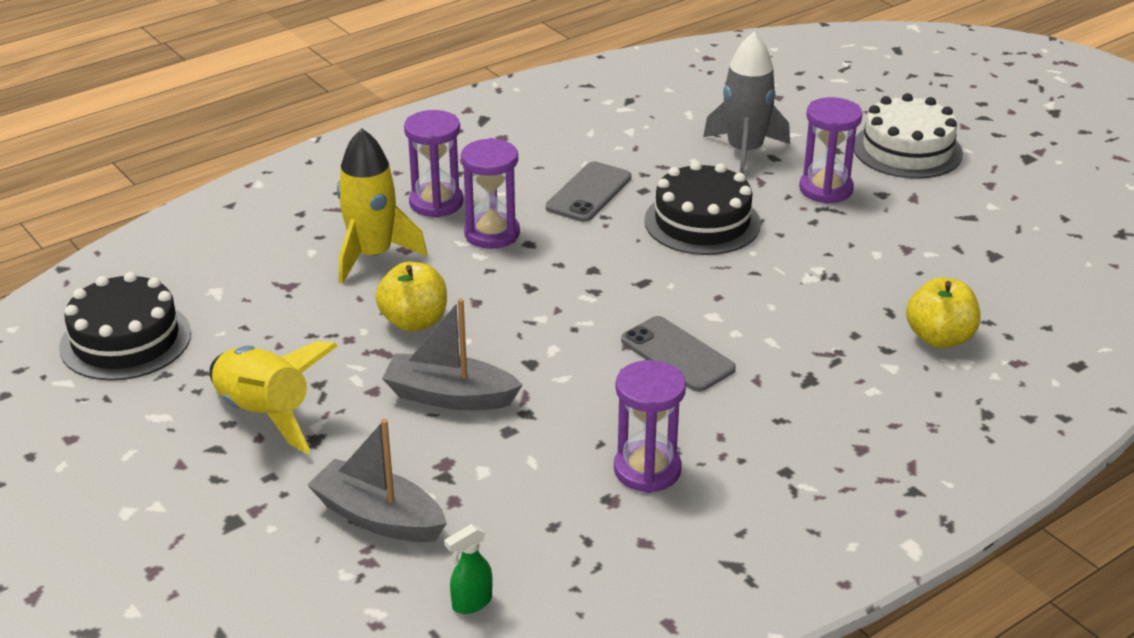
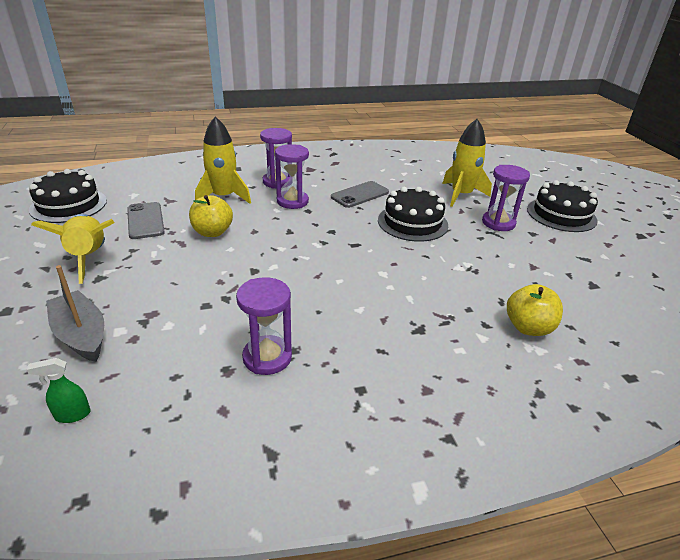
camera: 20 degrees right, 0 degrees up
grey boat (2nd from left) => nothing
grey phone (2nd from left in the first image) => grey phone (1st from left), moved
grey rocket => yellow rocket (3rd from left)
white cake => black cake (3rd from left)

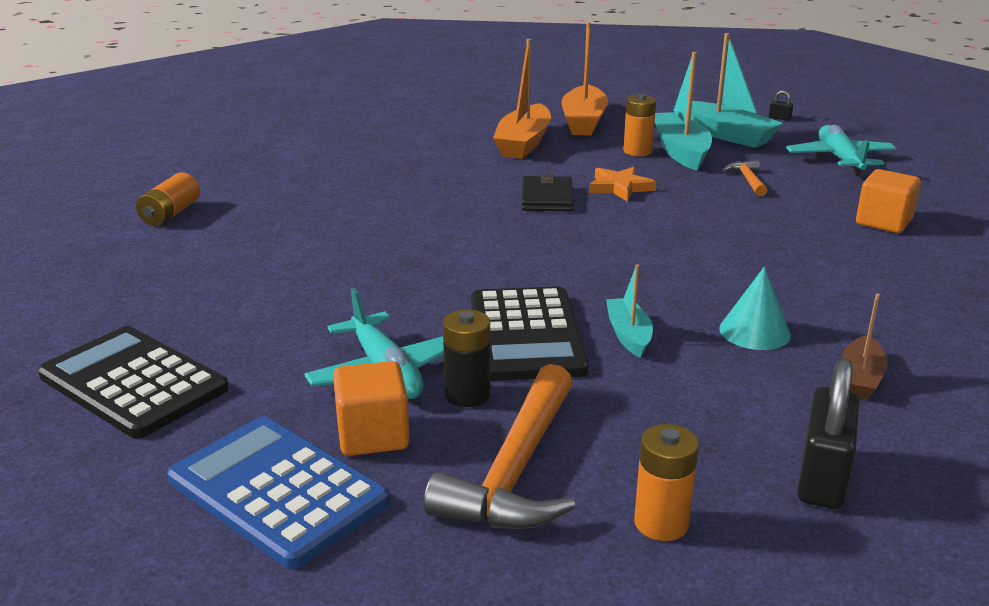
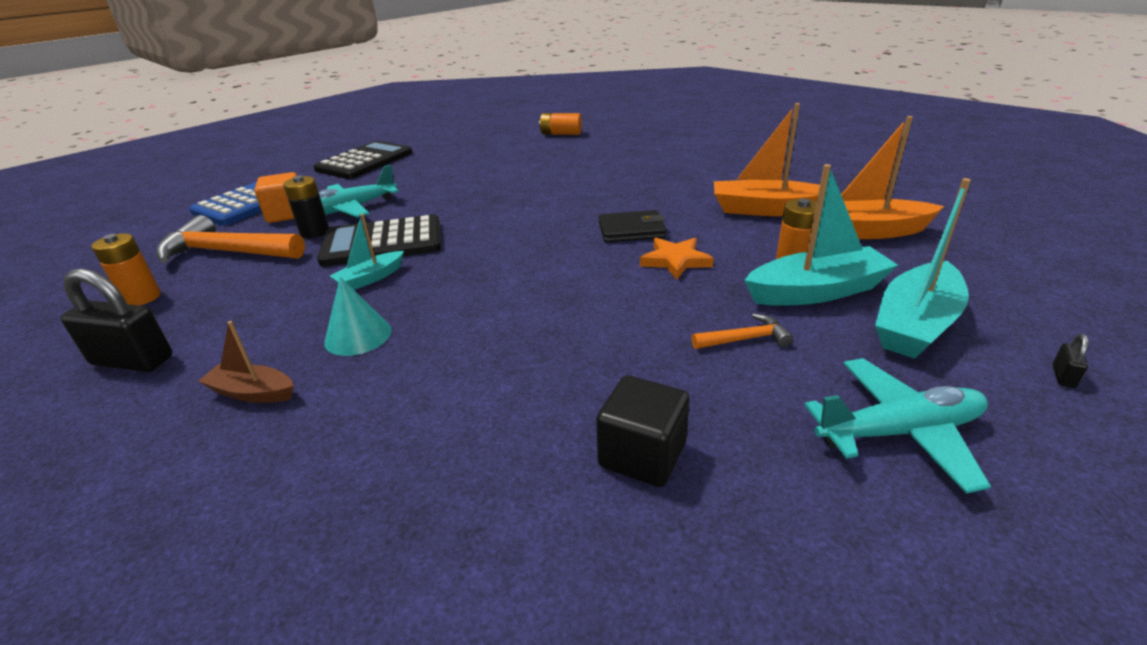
camera: 85 degrees right, 5 degrees up
turquoise boat (1st from left), 150 degrees clockwise
orange cube (2nd from left) => black cube

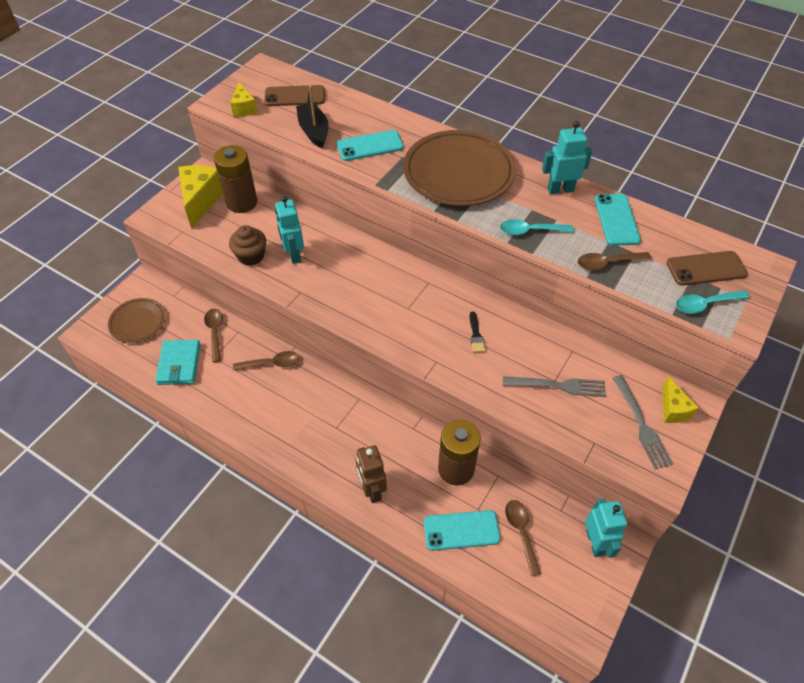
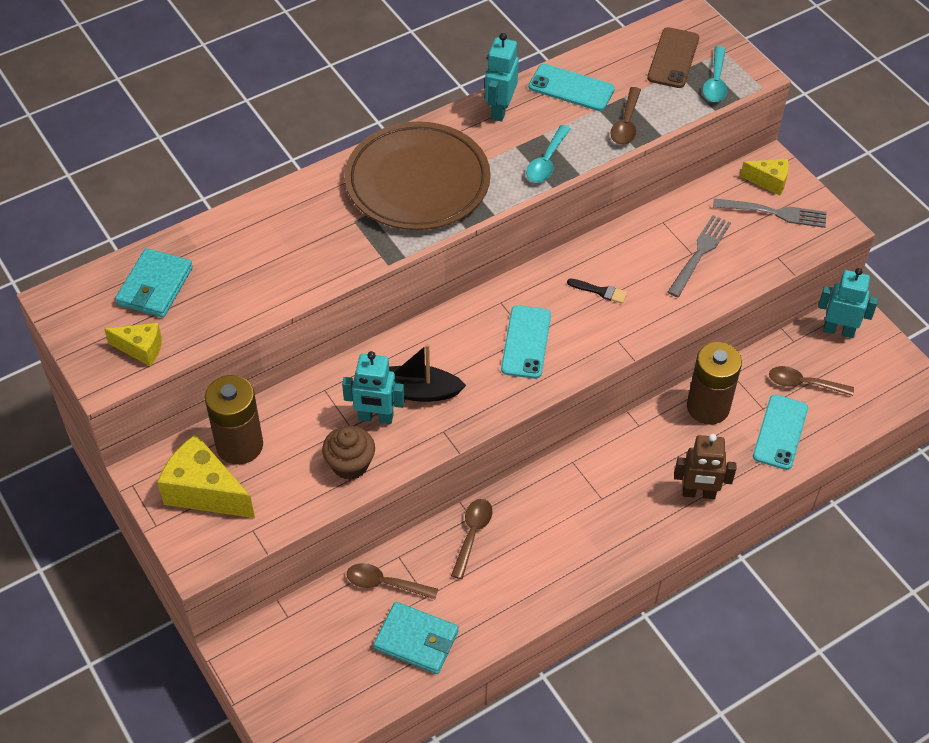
camera: 65 degrees left, 0 degrees up
brown plate (1st from left) => nothing
brown phone (1st from left) => turquoise wallet (1st from left)
black boat, moved
turquoise phone (1st from left), moved

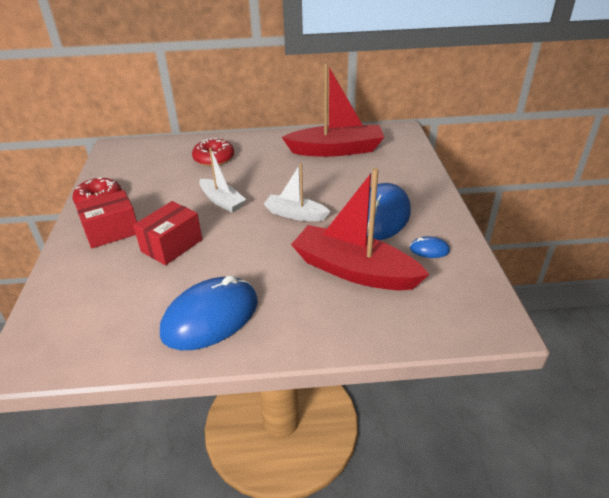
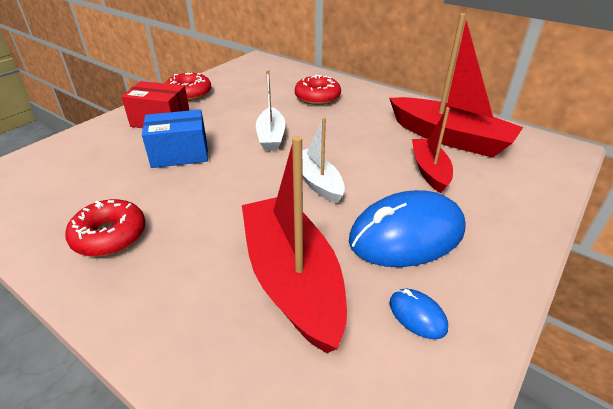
camera: 40 degrees right, 0 degrees up
red box (2nd from left) => blue box
blue mouse (1st from left) => red donut (1st from left)
nothing => red boat (2nd from left)

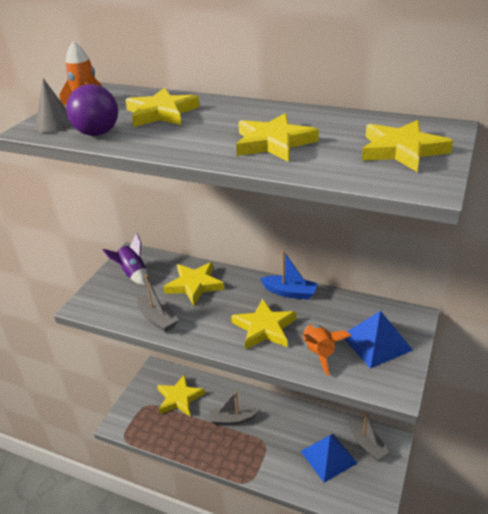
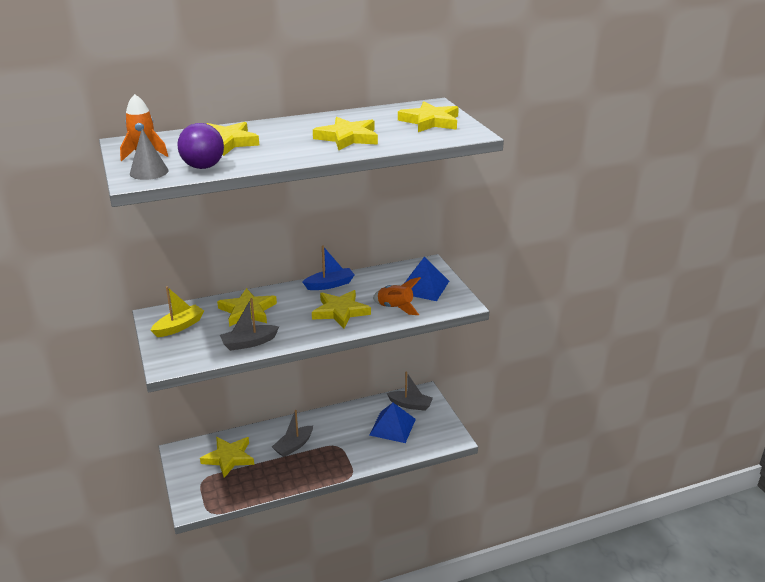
camera: 45 degrees left, 5 degrees down
purple rocket => yellow boat
grey boat (1st from left), 150 degrees clockwise

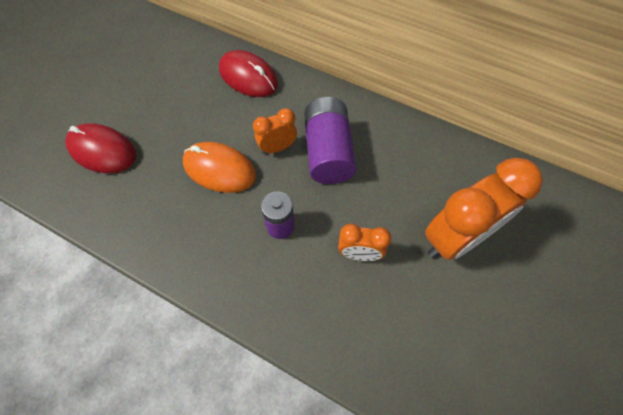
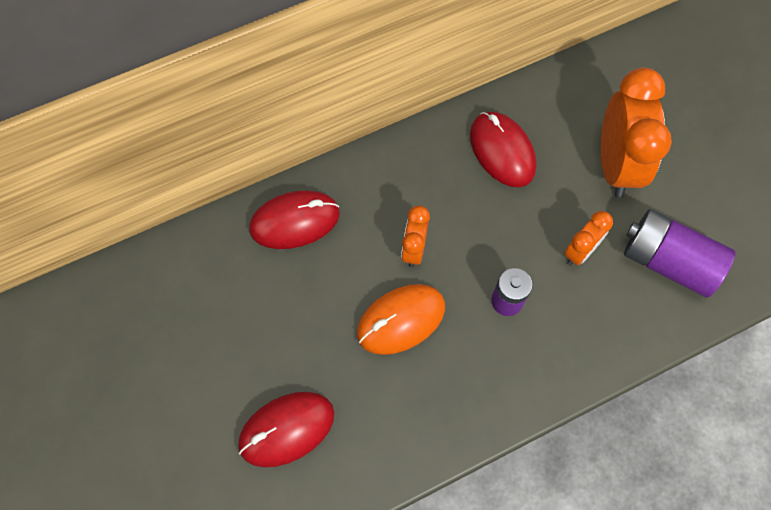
camera: 55 degrees left, 5 degrees up
purple battery (2nd from left), moved
nothing => red mouse (3rd from left)

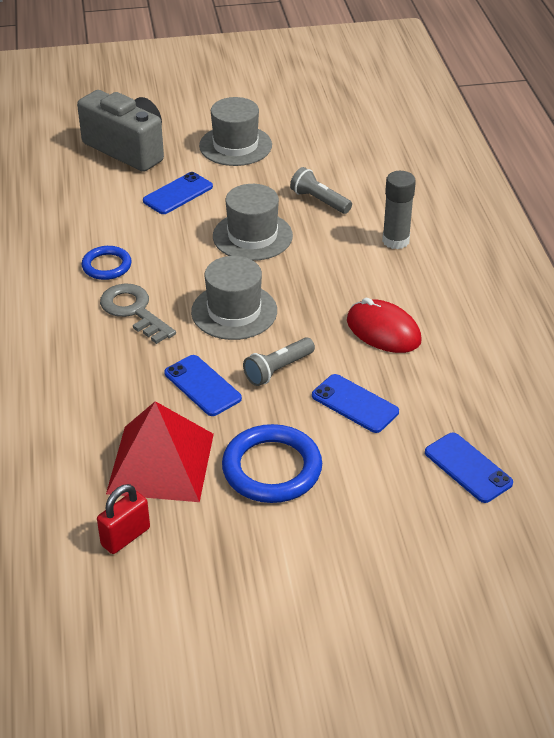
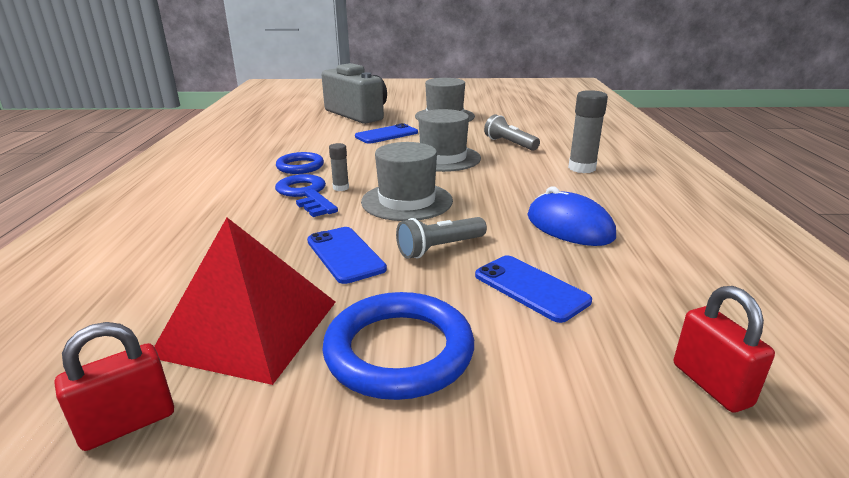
camera: 10 degrees right, 15 degrees down
grey key => blue key
red mouse => blue mouse
blue phone (4th from left) => red padlock (2nd from left)
nothing => grey glue stick (1st from left)

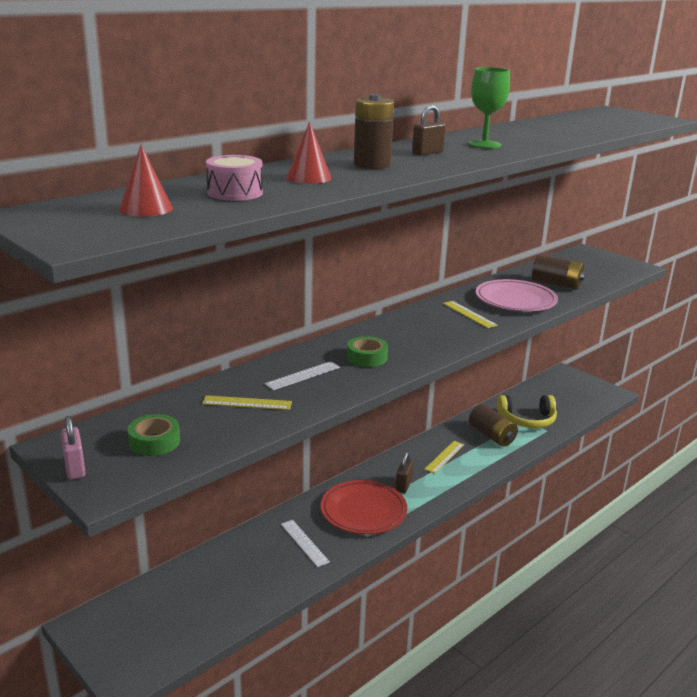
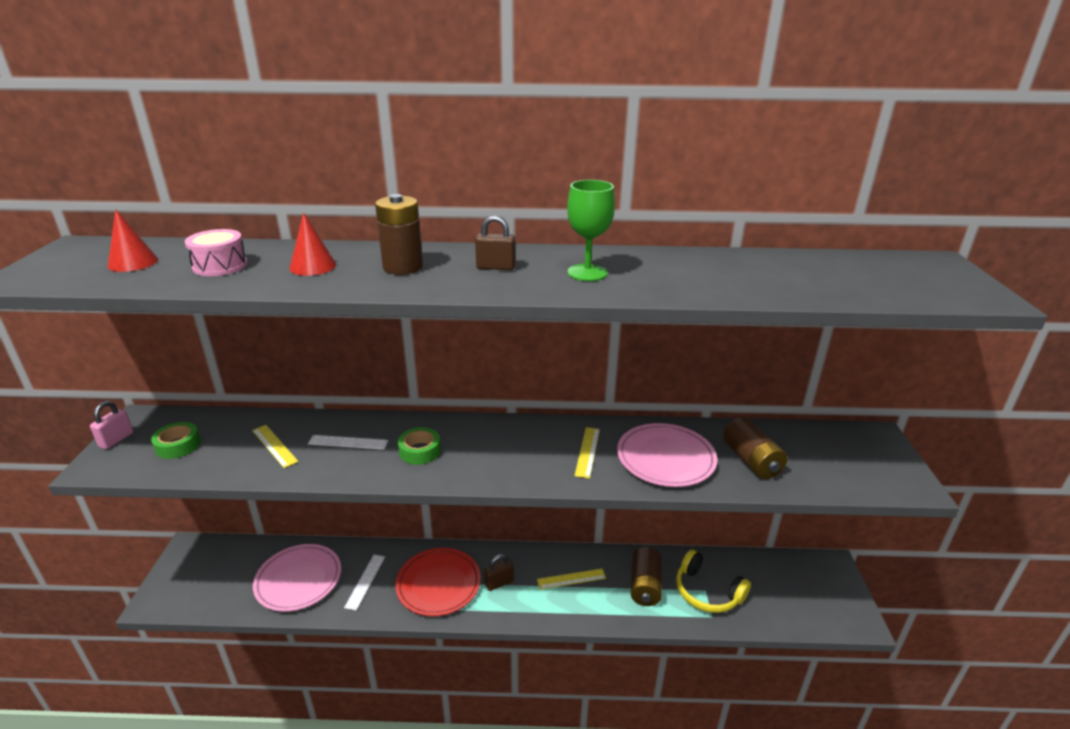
camera: 45 degrees right, 5 degrees up
nothing => pink plate (1st from left)

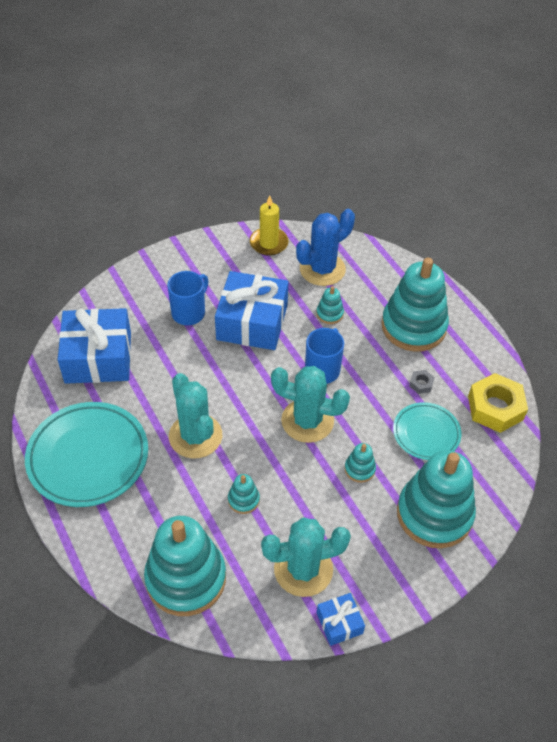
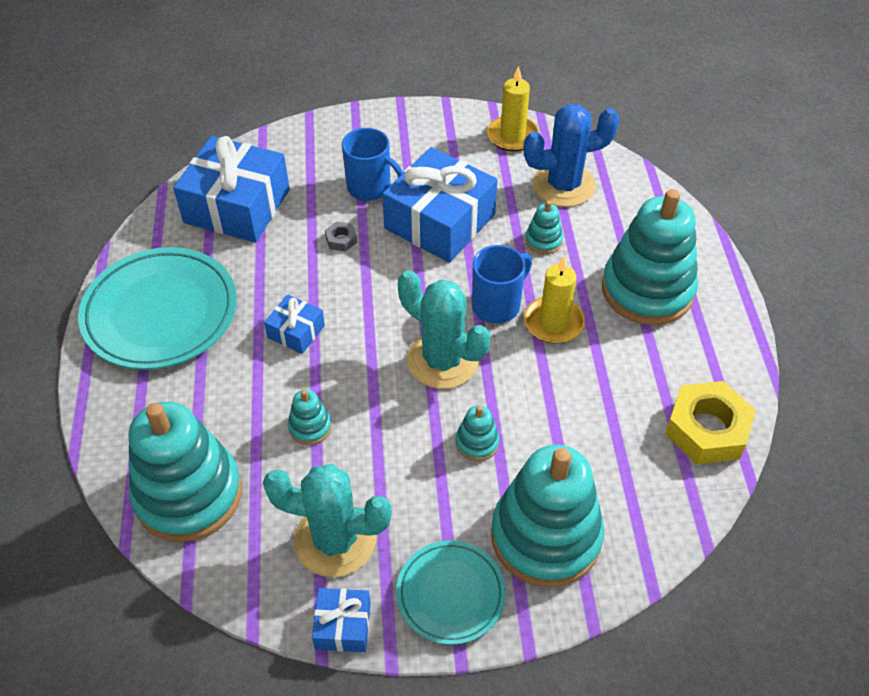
camera: 25 degrees right, 0 degrees up
blue mug (1st from left), 60 degrees clockwise
turquoise cactus (1st from left) => blue gift (2nd from left)
turquoise plate (2nd from left), moved
grey nut, moved
nothing => yellow candle (2nd from left)

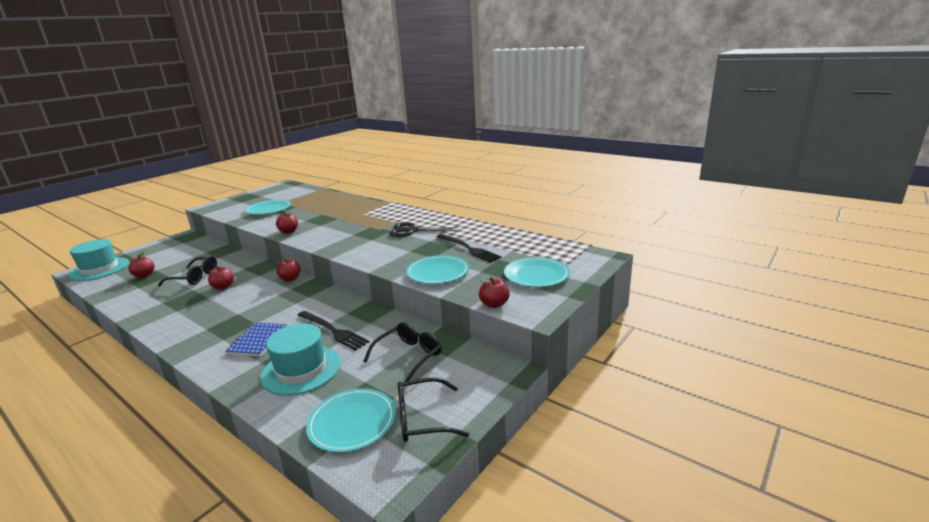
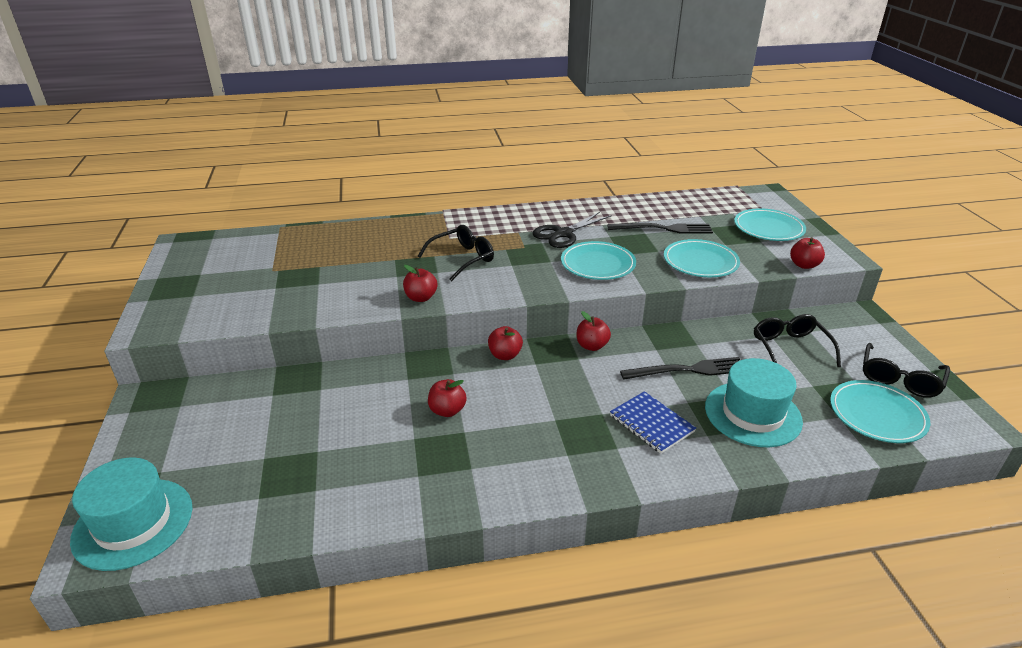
camera: 50 degrees left, 10 degrees up
red apple (1st from left in the first image) => red apple (4th from left), moved
black glasses (1st from left), moved
turquoise plate (1st from left), moved

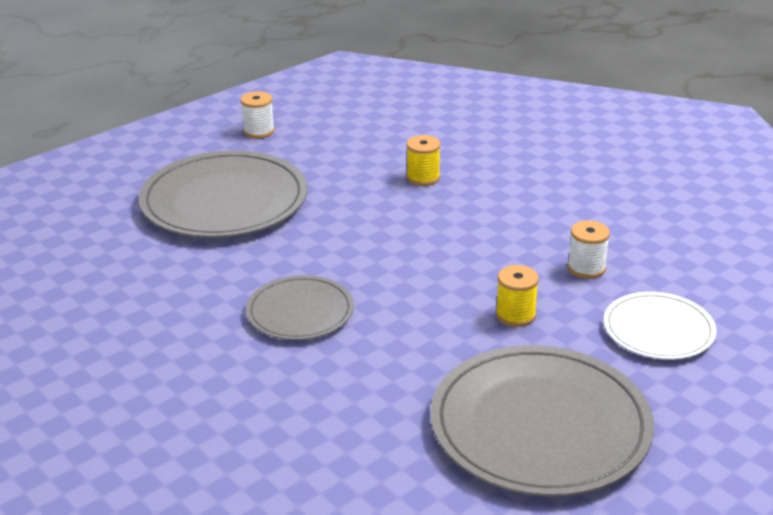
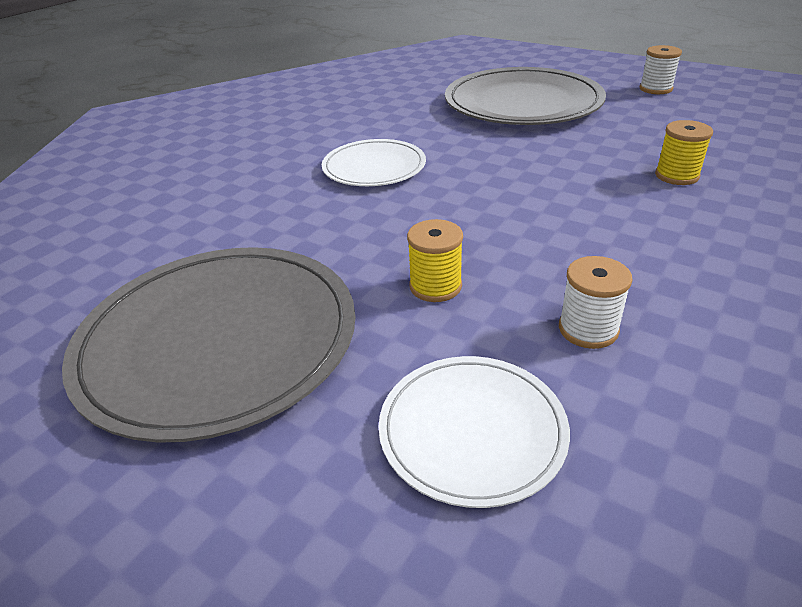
camera: 75 degrees right, 5 degrees up
grey plate (2nd from left) => white plate (1st from left)

